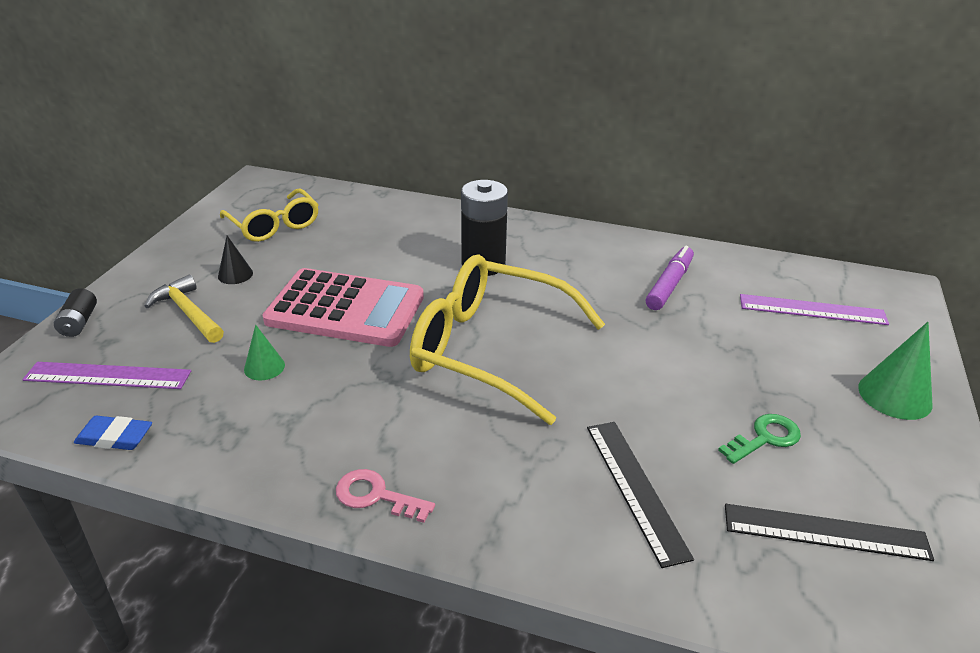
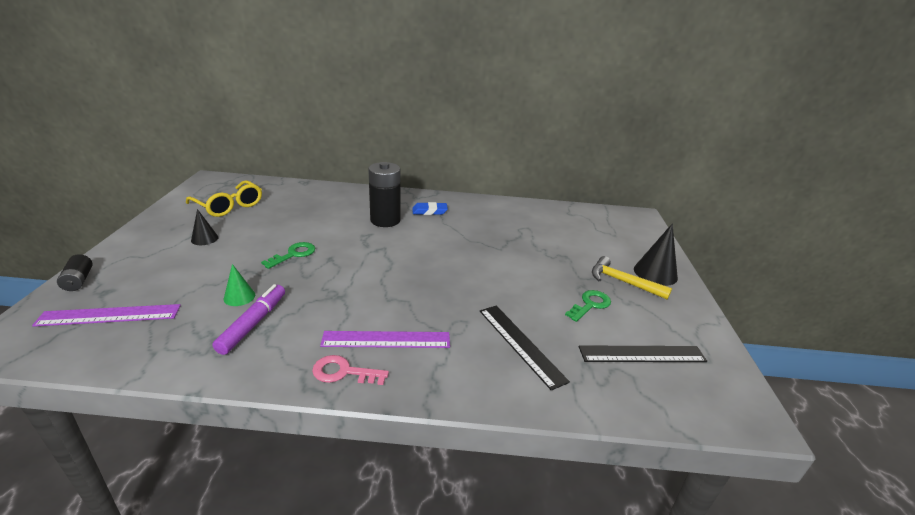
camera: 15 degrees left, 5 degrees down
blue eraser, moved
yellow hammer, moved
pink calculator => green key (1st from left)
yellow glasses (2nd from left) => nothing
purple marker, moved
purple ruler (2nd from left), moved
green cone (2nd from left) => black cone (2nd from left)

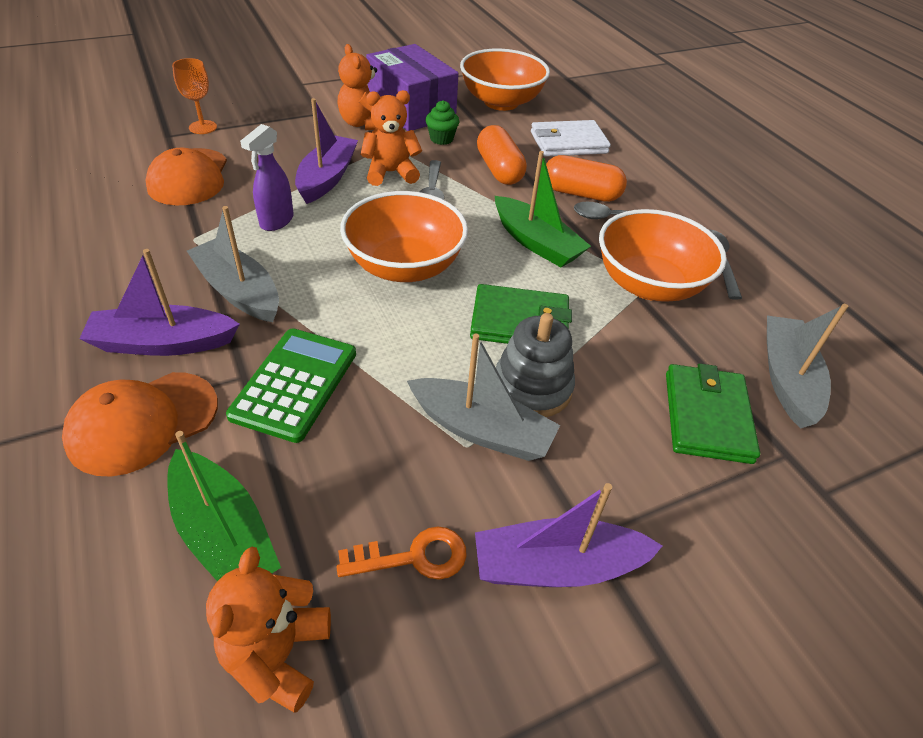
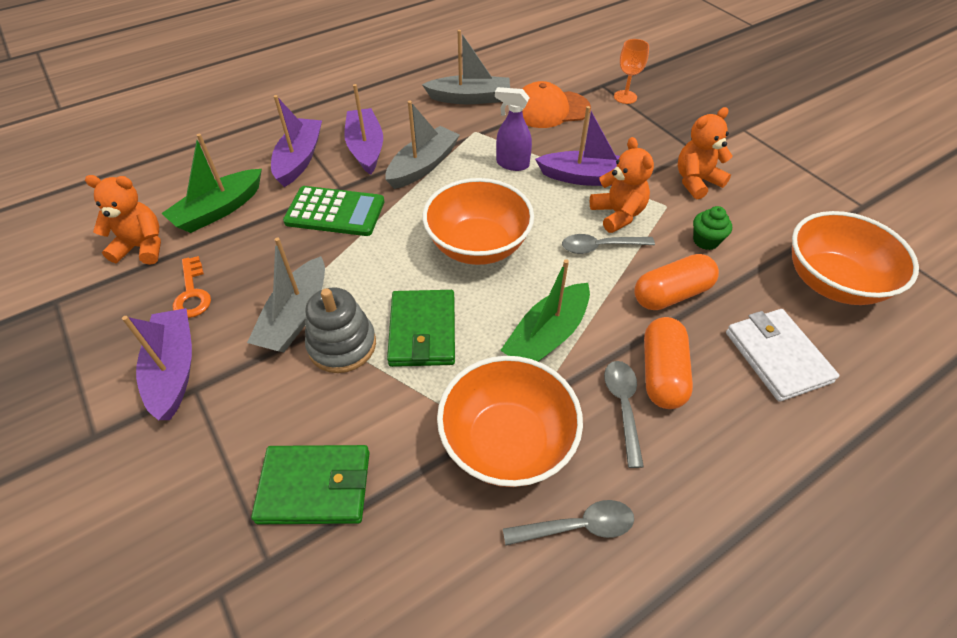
camera: 85 degrees right, 5 degrees up
orange cap (1st from left) => purple boat (2nd from left)
purple box => nothing
grey boat (3rd from left), moved

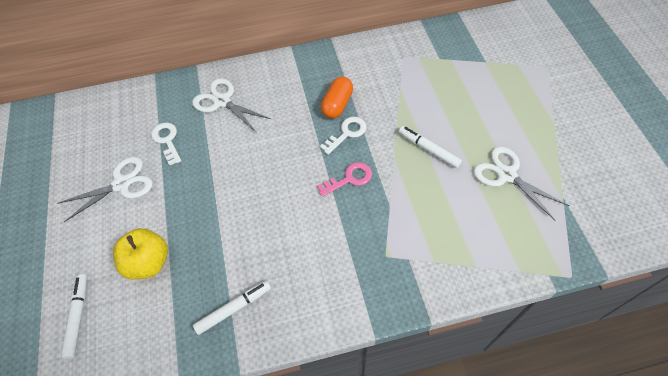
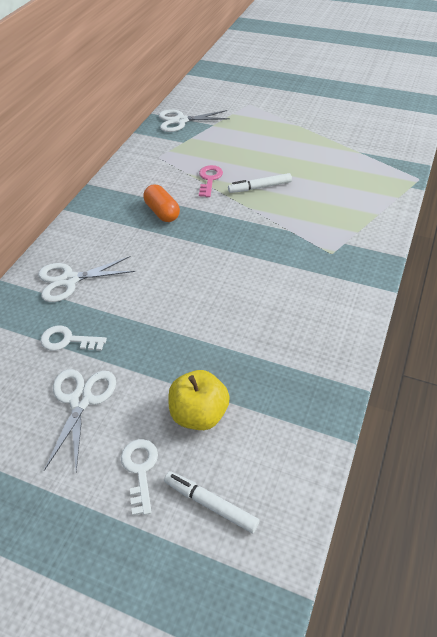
camera: 55 degrees left, 10 degrees down
white marker (2nd from left) => nothing
pink key, moved
white key (2nd from left), moved
white scissors (3rd from left), moved

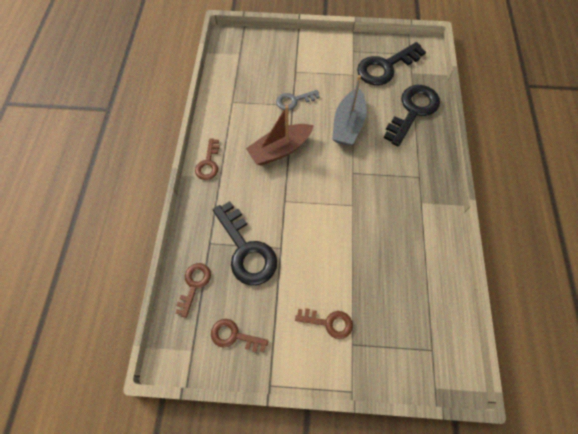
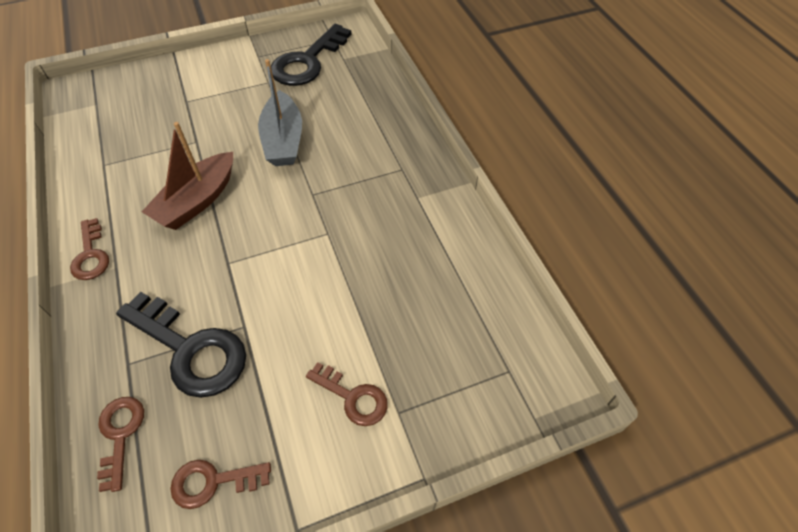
camera: 25 degrees left, 10 degrees down
grey key => nothing
brown key (4th from left), 45 degrees clockwise
black key (3rd from left) => nothing

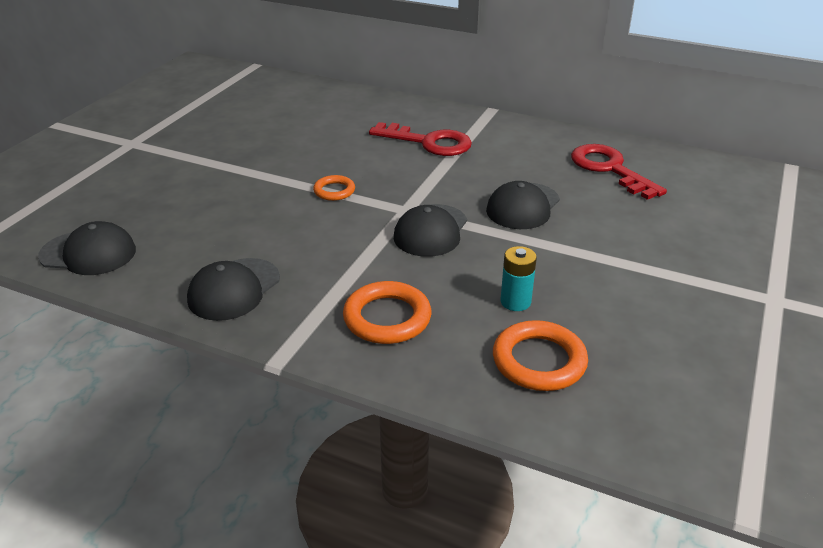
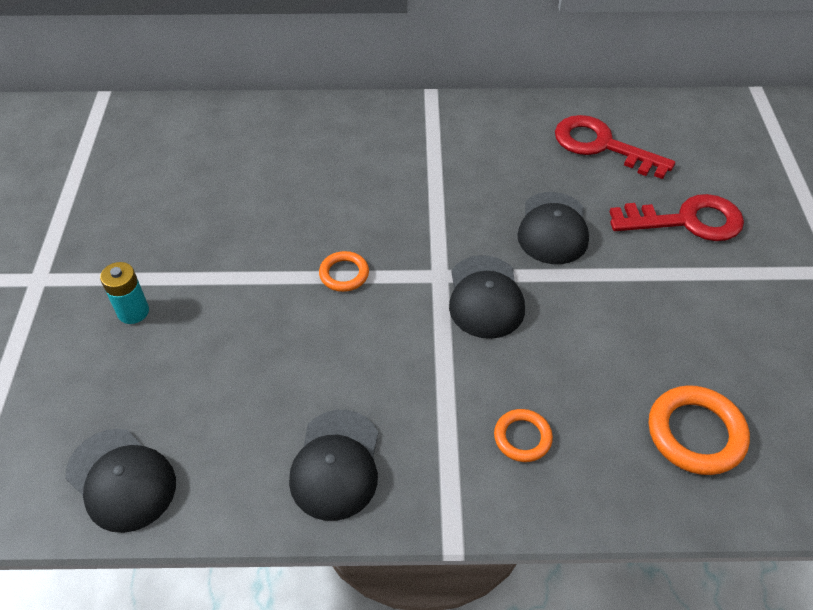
camera: 25 degrees left, 15 degrees up
black cap (1st from left), 60 degrees clockwise
orange ring (2nd from left), x0.59
red key (1st from left in the first image) => red key (2nd from left), moved
turquoise battery, moved

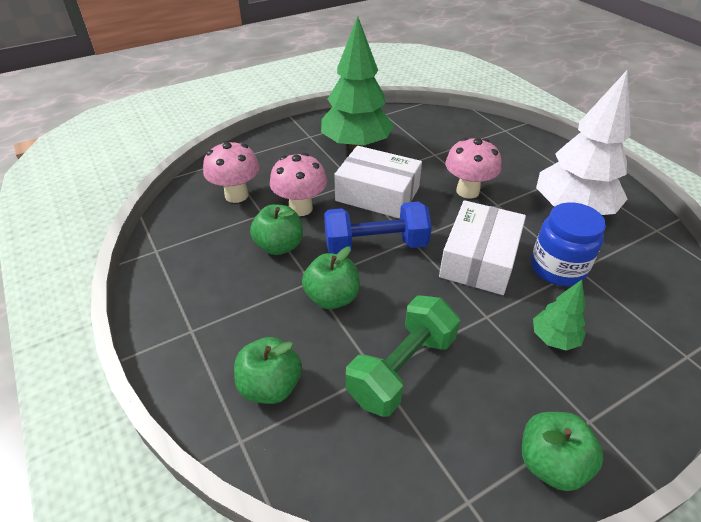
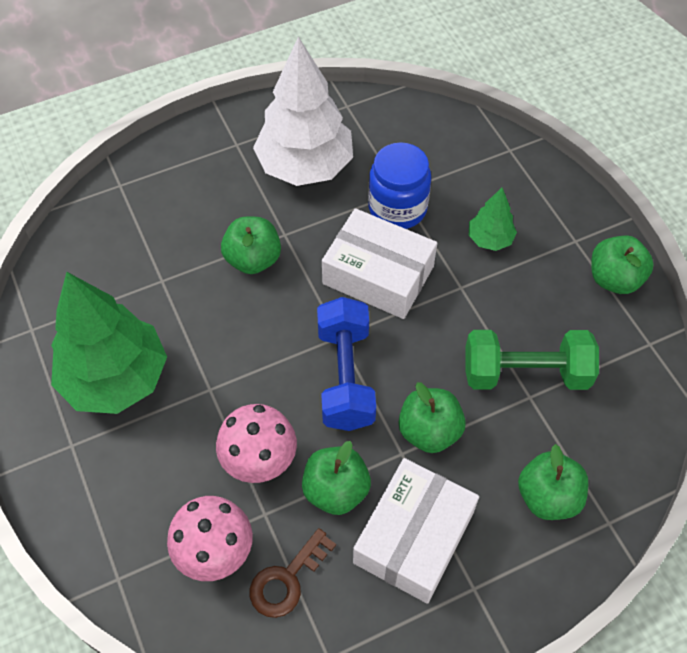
camera: 85 degrees left, 15 degrees up
white box (1st from left in the first image) => white box (2nd from left), moved
green dumbbell, 45 degrees counterclockwise
pink mushroom (3rd from left) => green apple (1st from left)
nothing => brown key

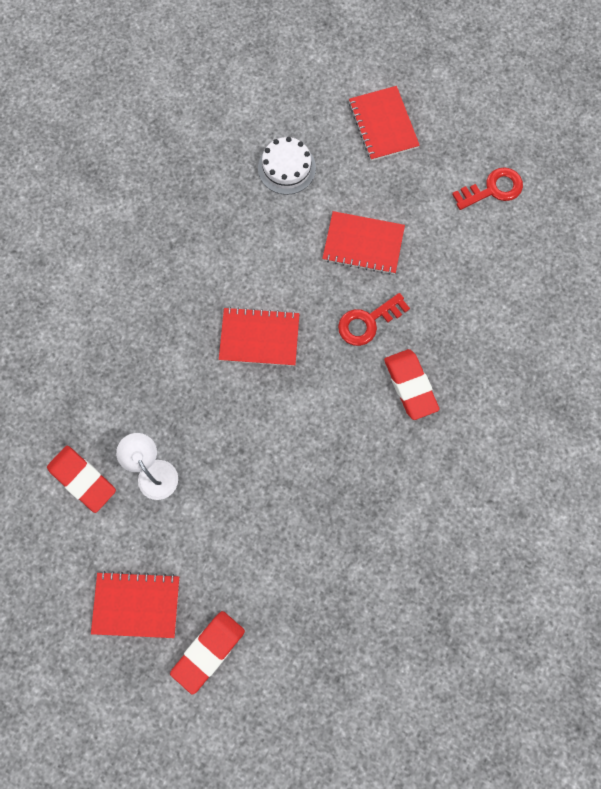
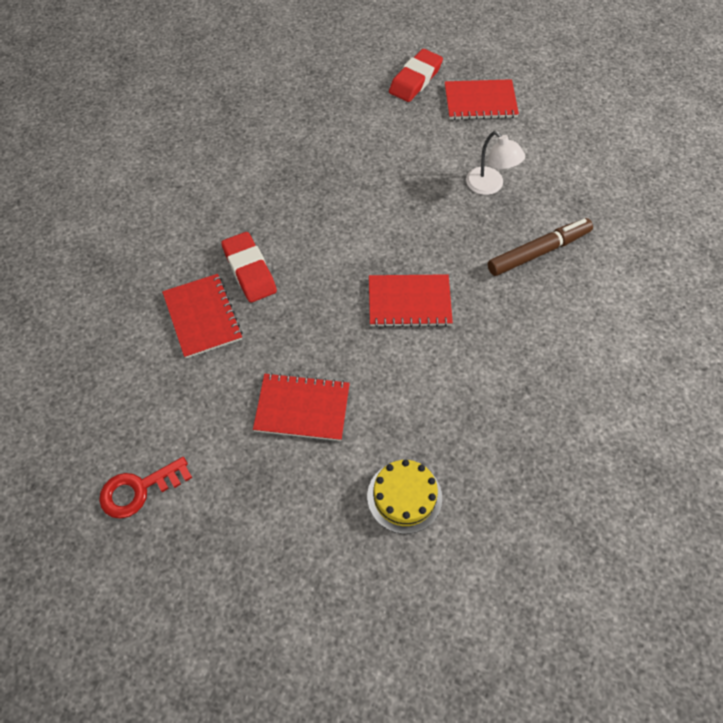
camera: 175 degrees right, 15 degrees down
red eraser (1st from left) => nothing
white cake => yellow cake
red key (1st from left) => nothing
red notebook (4th from left in the first image) => red notebook (1st from left), moved
nothing => brown marker

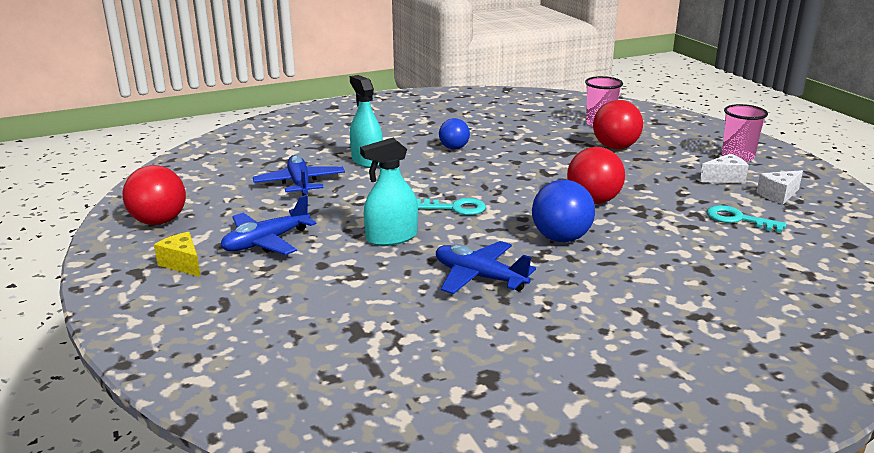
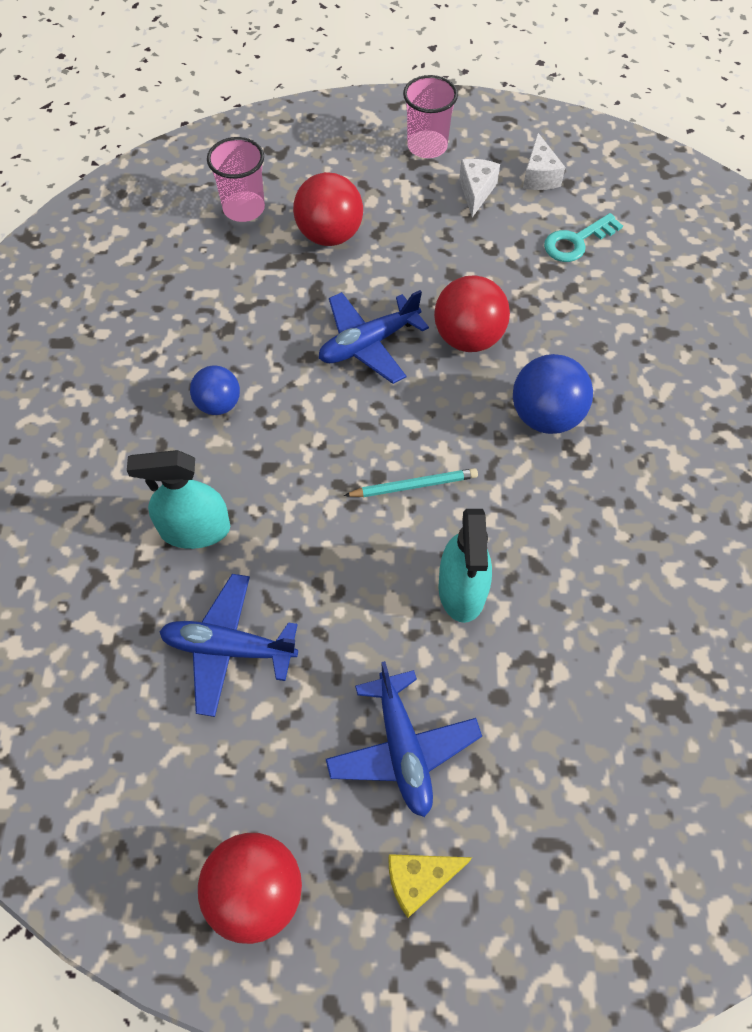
camera: 65 degrees left, 35 degrees up
turquoise key (1st from left) => turquoise pencil
blue plane (3rd from left in the first image) => blue plane (2nd from left), moved

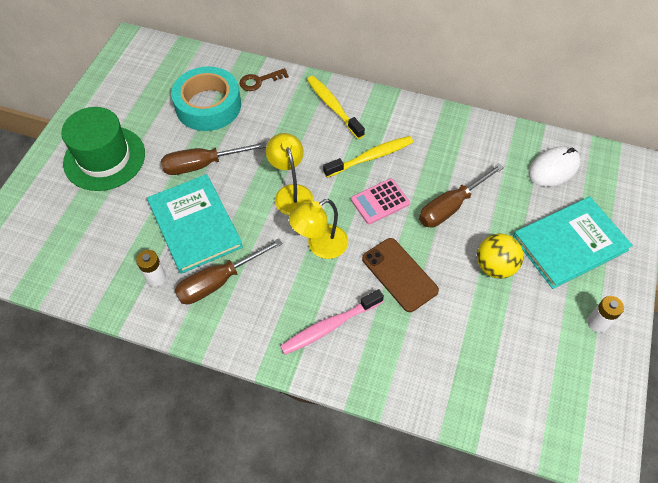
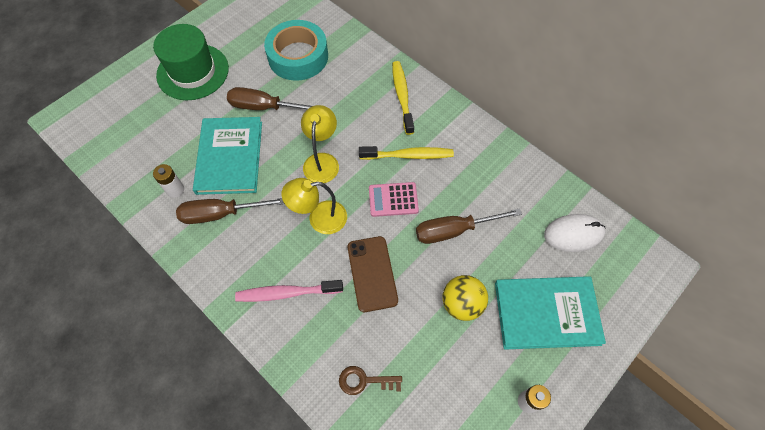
camera: 25 degrees right, 5 degrees up
brown key, moved

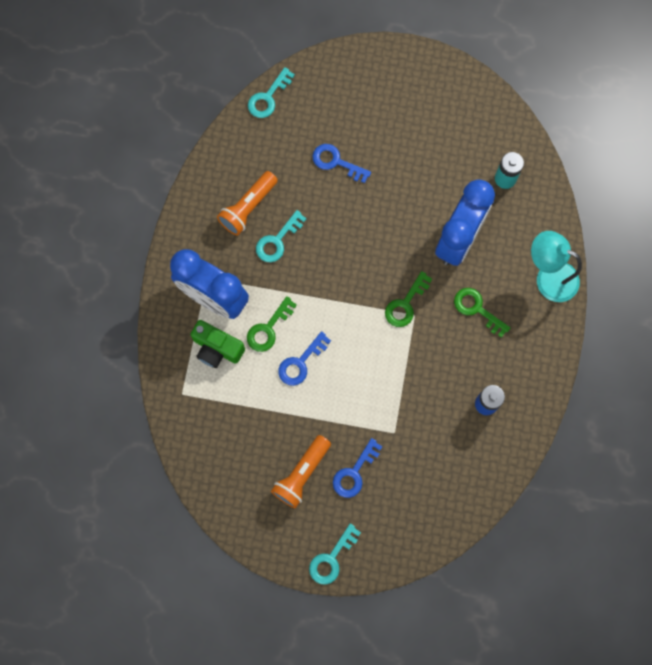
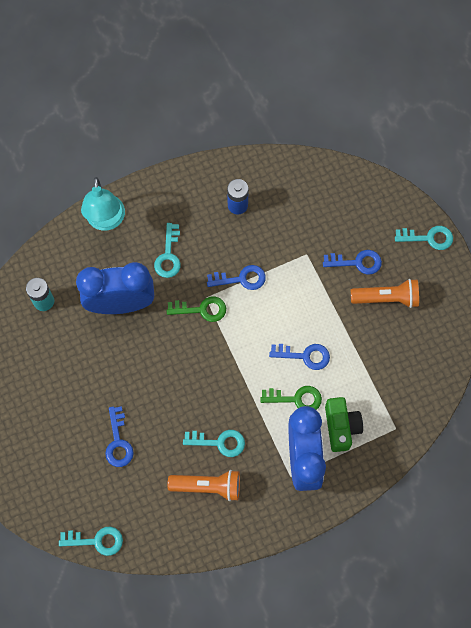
camera: 125 degrees left, 5 degrees down
green key (3rd from left) => turquoise key (2nd from left)
nothing => blue key (2nd from left)

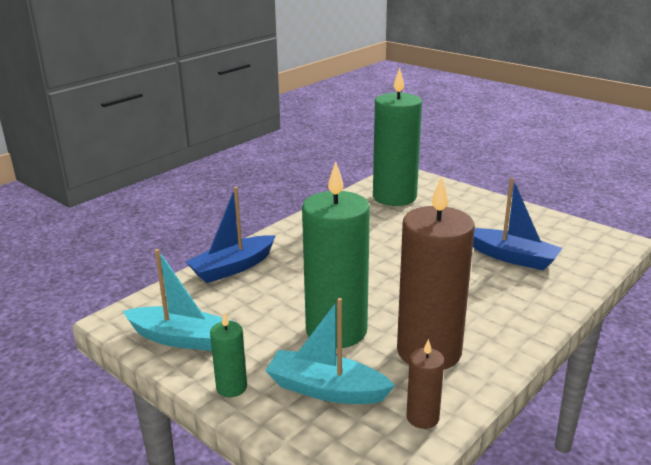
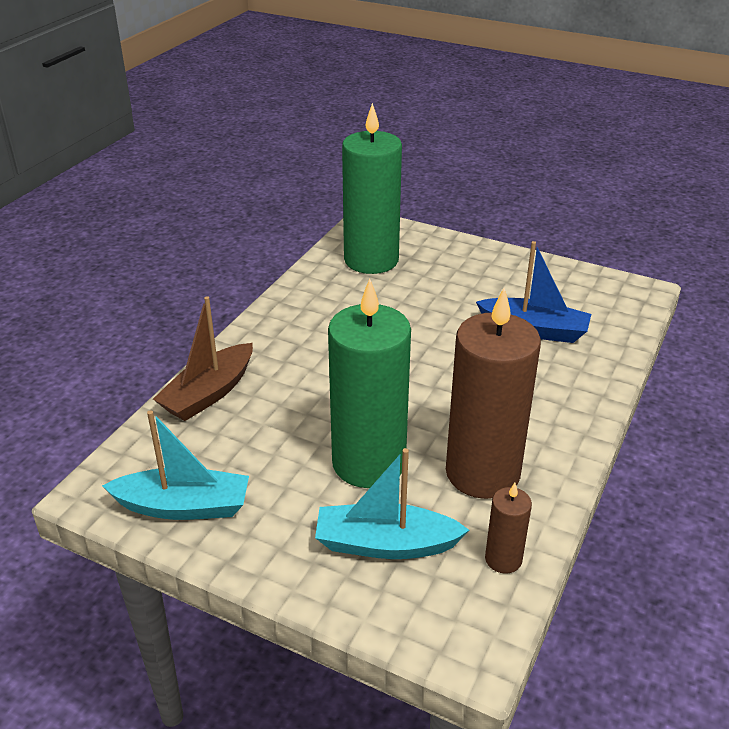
camera: 15 degrees left, 10 degrees up
blue boat (1st from left) => brown boat
green candle (1st from left) => nothing

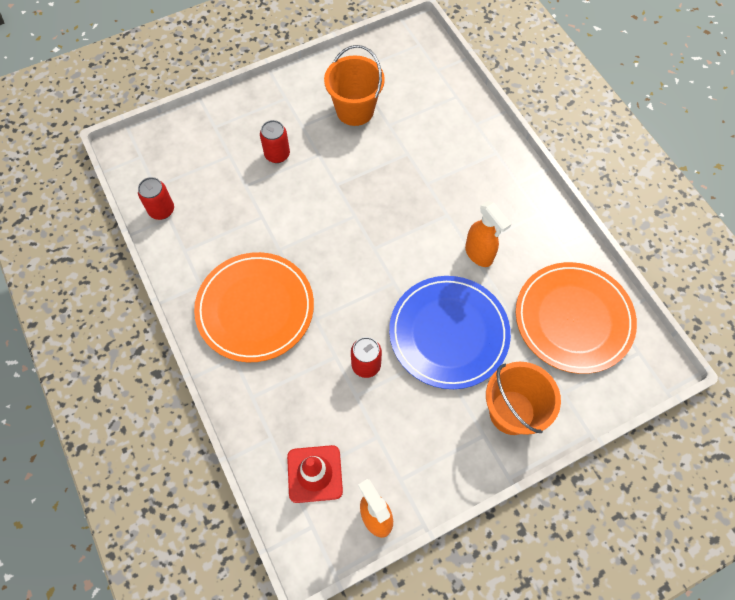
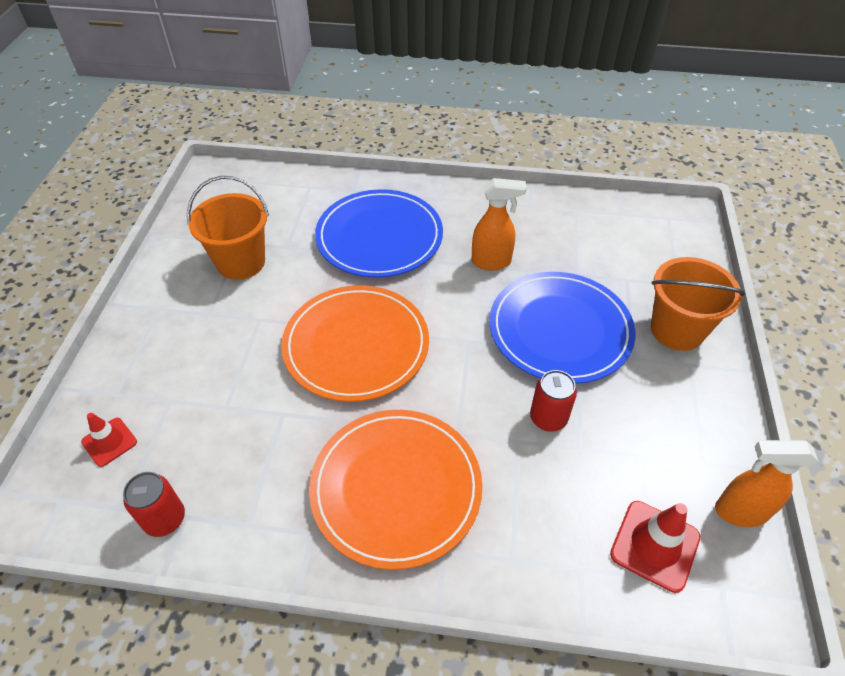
camera: 55 degrees left, 15 degrees down
red can (2nd from left) => nothing
orange plate (2nd from left in the first image) => orange plate (1st from left), moved
nothing => red traffic cone (1st from left)
nothing => blue plate (1st from left)

